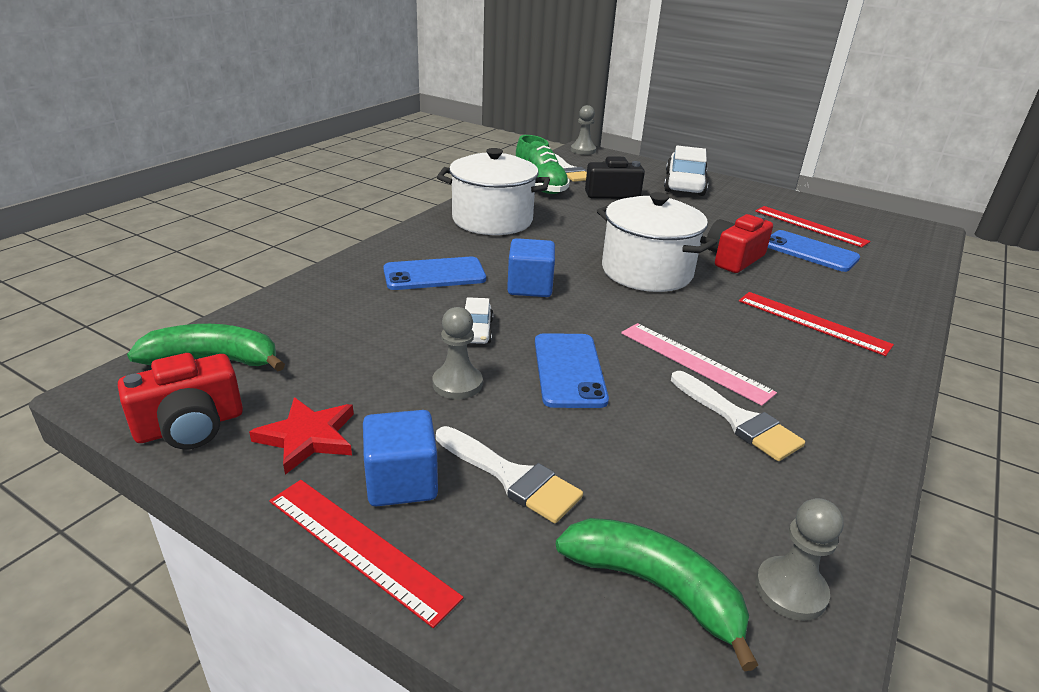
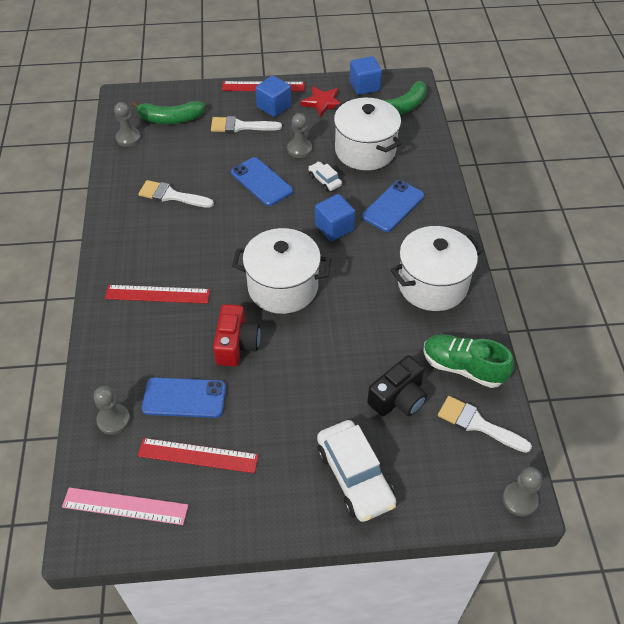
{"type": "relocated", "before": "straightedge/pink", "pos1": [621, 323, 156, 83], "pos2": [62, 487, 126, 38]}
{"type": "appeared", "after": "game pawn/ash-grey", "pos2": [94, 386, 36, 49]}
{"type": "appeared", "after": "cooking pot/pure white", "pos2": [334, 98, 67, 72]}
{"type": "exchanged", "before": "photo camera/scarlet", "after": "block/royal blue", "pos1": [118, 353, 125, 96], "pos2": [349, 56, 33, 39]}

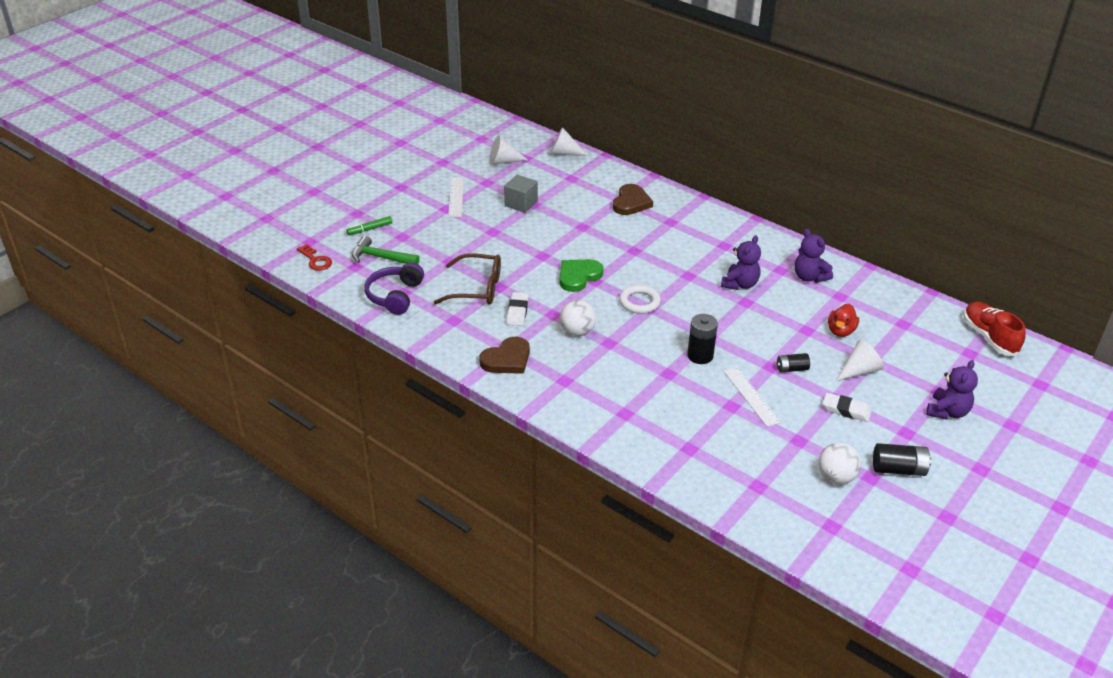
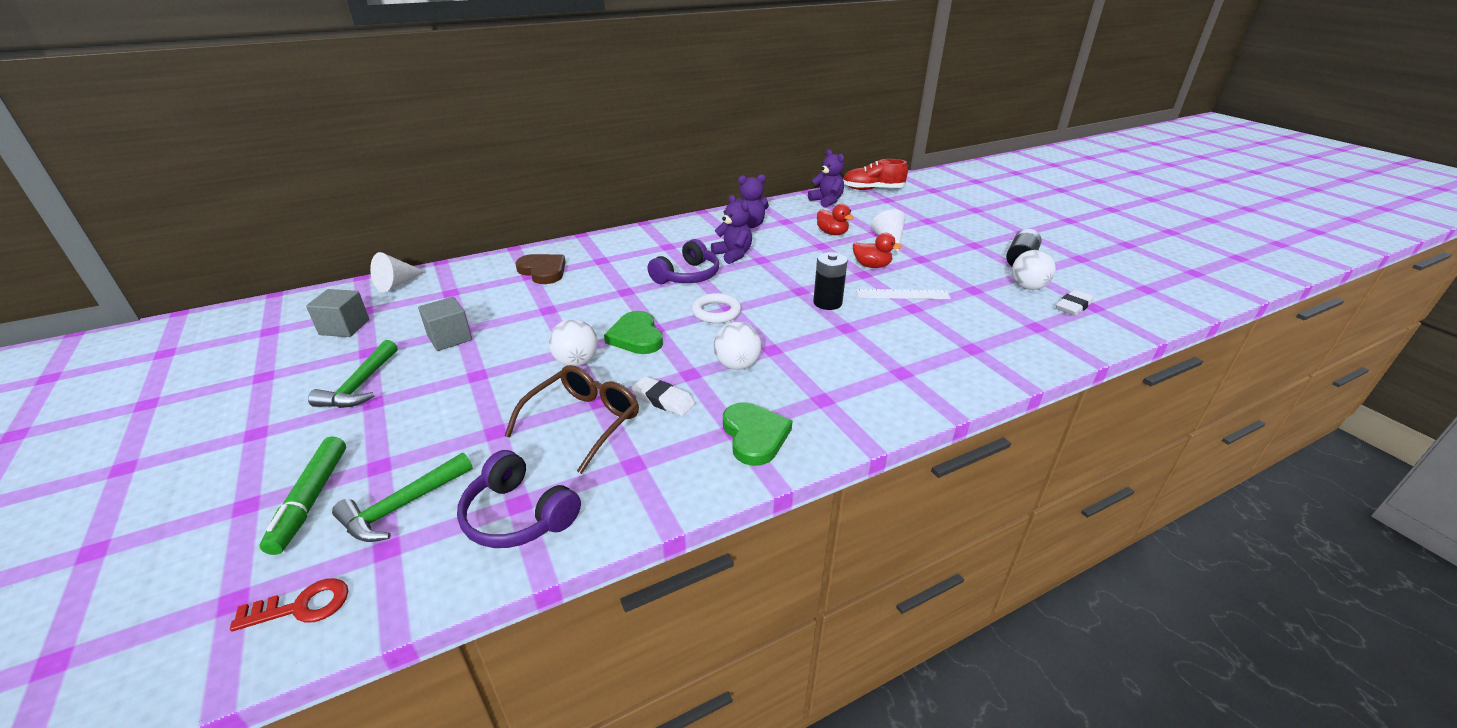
{"type": "size", "before": "marker/green", "pos1": [346, 216, 47, 19], "pos2": [260, 437, 86, 118], "scale": 1.57}
{"type": "exchanged", "before": "solid cone/pure white", "after": "block/ash-grey", "pos1": [489, 136, 38, 28], "pos2": [306, 289, 63, 48]}
{"type": "exchanged", "before": "straightedge/pure white", "after": "hammer/green", "pos1": [448, 177, 16, 40], "pos2": [308, 340, 89, 68]}
{"type": "appeared", "after": "sphere/pure white", "pos2": [549, 319, 49, 47]}
{"type": "appeared", "after": "headset/violet", "pos2": [648, 239, 71, 45]}
{"type": "colour", "before": "heart/brown", "after": "heart/green", "pos1": [479, 337, 51, 37], "pos2": [723, 402, 69, 64]}
{"type": "relocated", "before": "teddy bear/violet", "pos1": [926, 360, 52, 60], "pos2": [808, 149, 36, 59]}
{"type": "exchanged", "before": "battery/black", "after": "duck/scarlet", "pos1": [776, 353, 34, 20], "pos2": [853, 233, 49, 35]}
{"type": "relocated", "before": "eraser/pure white", "pos1": [823, 393, 49, 29], "pos2": [1056, 289, 38, 27]}

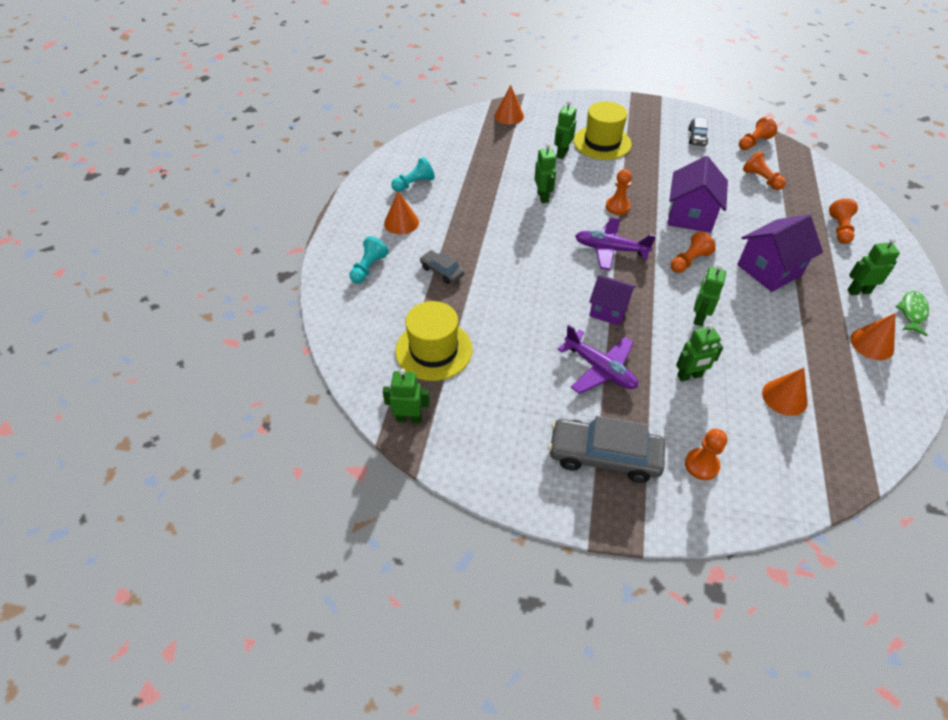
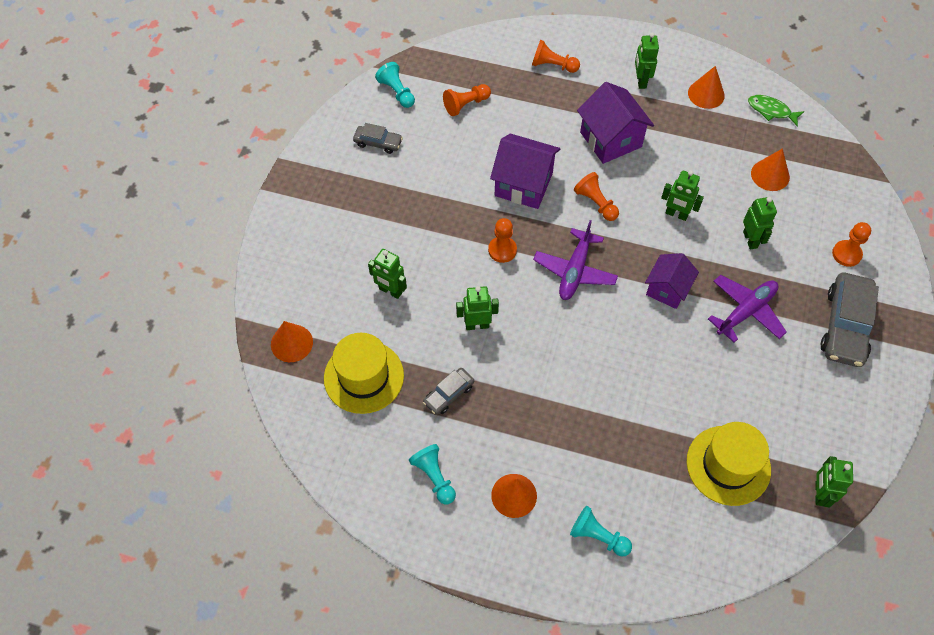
{"type": "relocated", "before": "top hat/yellow", "pos1": [573, 101, 59, 59], "pos2": [324, 333, 80, 81]}
{"type": "colour", "before": "game pawn/orange-coloured", "after": "game pawn/teal", "pos1": [739, 117, 38, 33], "pos2": [375, 62, 40, 46]}
{"type": "relocated", "before": "automobile/ash-grey", "pos1": [420, 250, 44, 34], "pos2": [423, 368, 51, 47]}
{"type": "relocated", "before": "fish figure/green", "pos1": [895, 291, 34, 45], "pos2": [748, 95, 56, 32]}

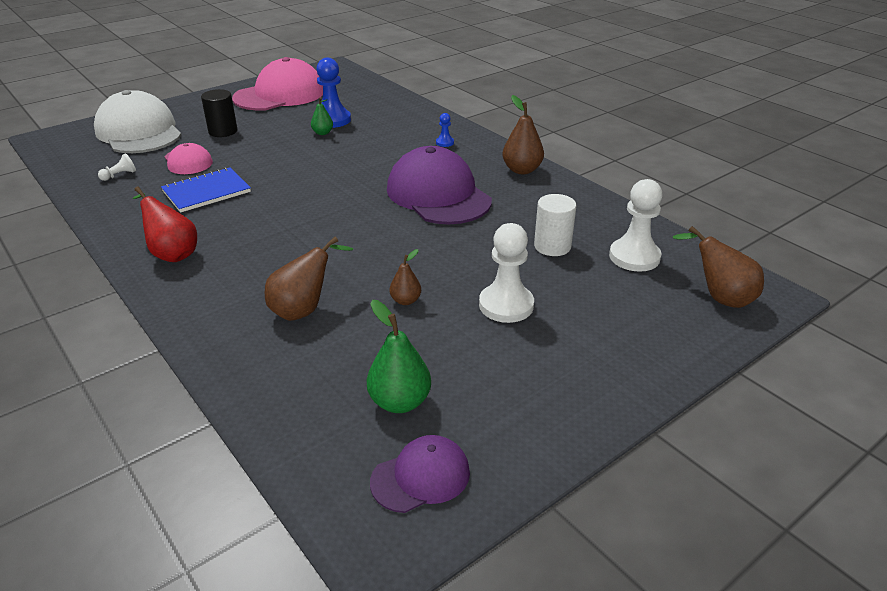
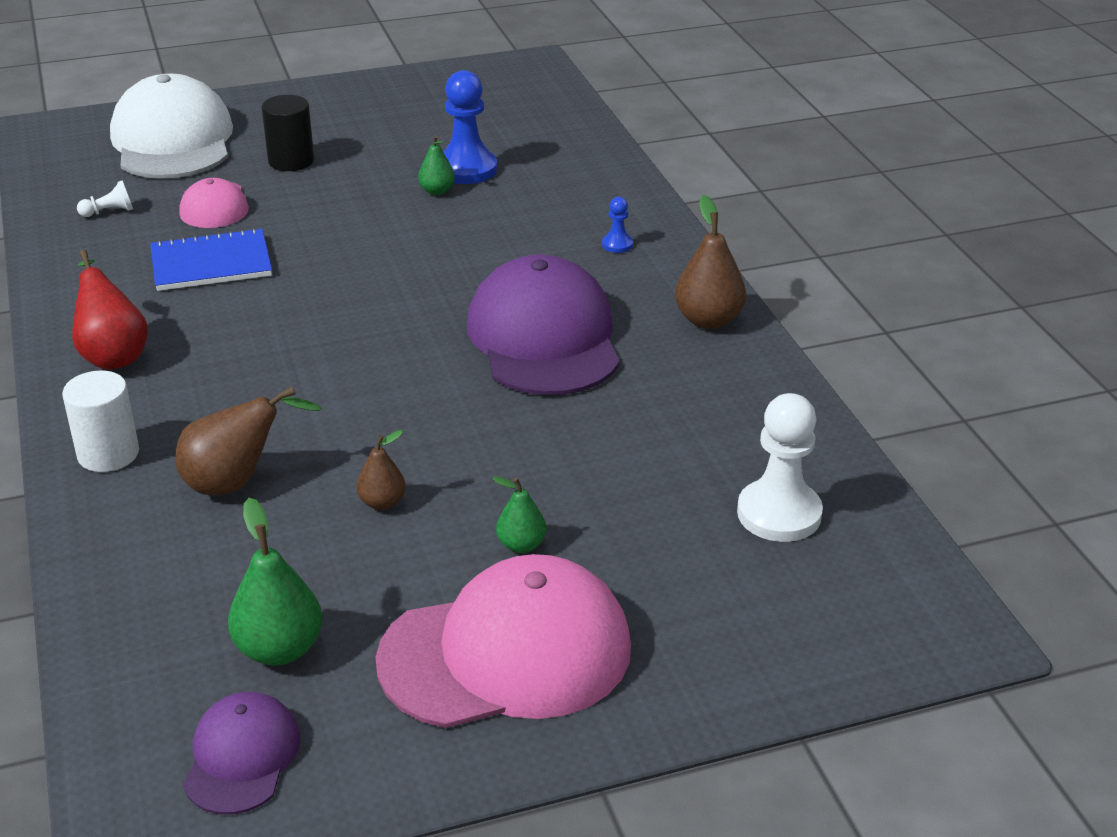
{"type": "relocated", "before": "cylinder/pure white", "pos1": [534, 194, 43, 62], "pos2": [62, 370, 77, 102]}
{"type": "spun", "before": "baseball cap/violet", "pos1": [370, 435, 100, 78], "pos2": [183, 692, 118, 122], "turn": -75}
{"type": "relocated", "before": "baseball cap/pink", "pos1": [232, 57, 91, 54], "pos2": [375, 554, 256, 174]}
{"type": "exchanged", "before": "game pawn/pure white", "after": "toy pear/green", "pos1": [479, 223, 55, 100], "pos2": [492, 476, 55, 77]}
{"type": "missing", "before": "toy pear/brown", "pos1": [673, 226, 91, 82]}

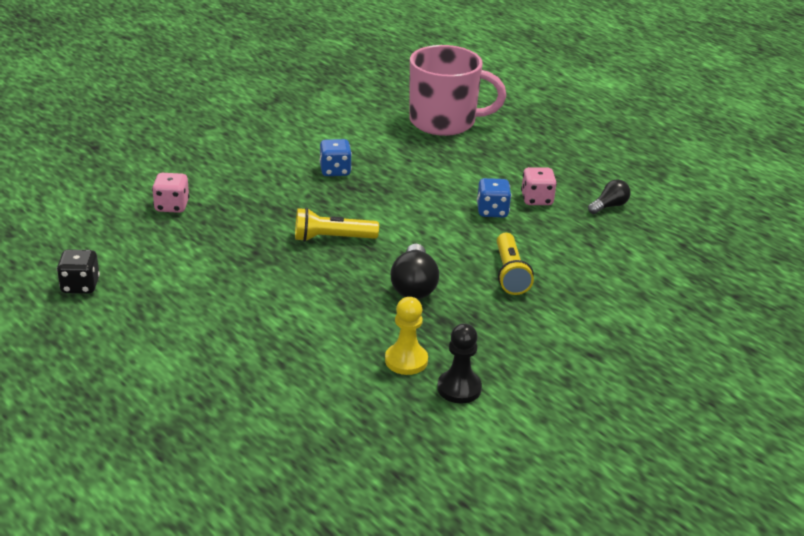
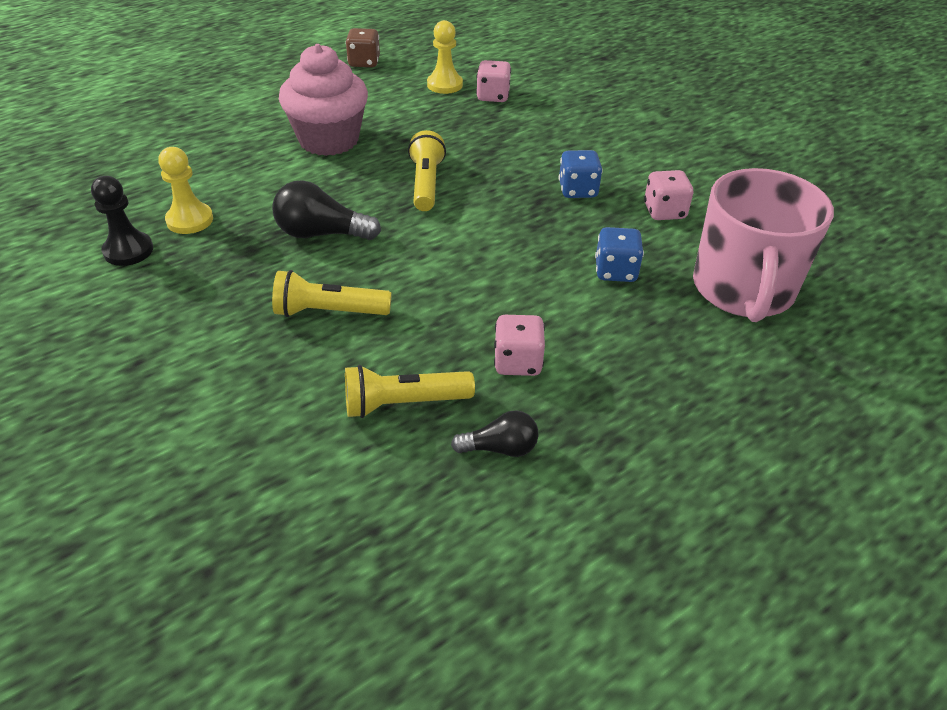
{"type": "appeared", "after": "muffin/pink", "pos2": [279, 44, 89, 112]}
{"type": "colour", "before": "game die/black", "after": "game die/brown", "pos1": [57, 249, 43, 45], "pos2": [345, 28, 35, 39]}
{"type": "appeared", "after": "torch/yellow", "pos2": [345, 365, 130, 53]}
{"type": "appeared", "after": "game pawn/yellow", "pos2": [427, 20, 36, 74]}
{"type": "spun", "before": "lightbulb/black", "pos1": [588, 179, 43, 35], "pos2": [451, 410, 87, 47], "turn": -60}
{"type": "relocated", "before": "game die/royal blue", "pos1": [477, 178, 34, 39], "pos2": [595, 227, 49, 55]}
{"type": "appeared", "after": "game die/pink", "pos2": [644, 170, 49, 50]}

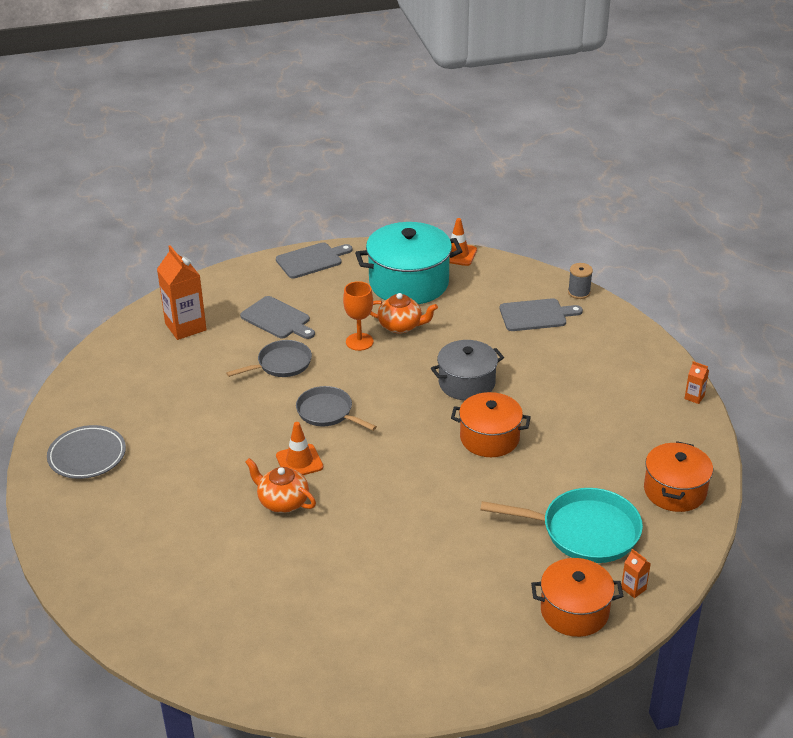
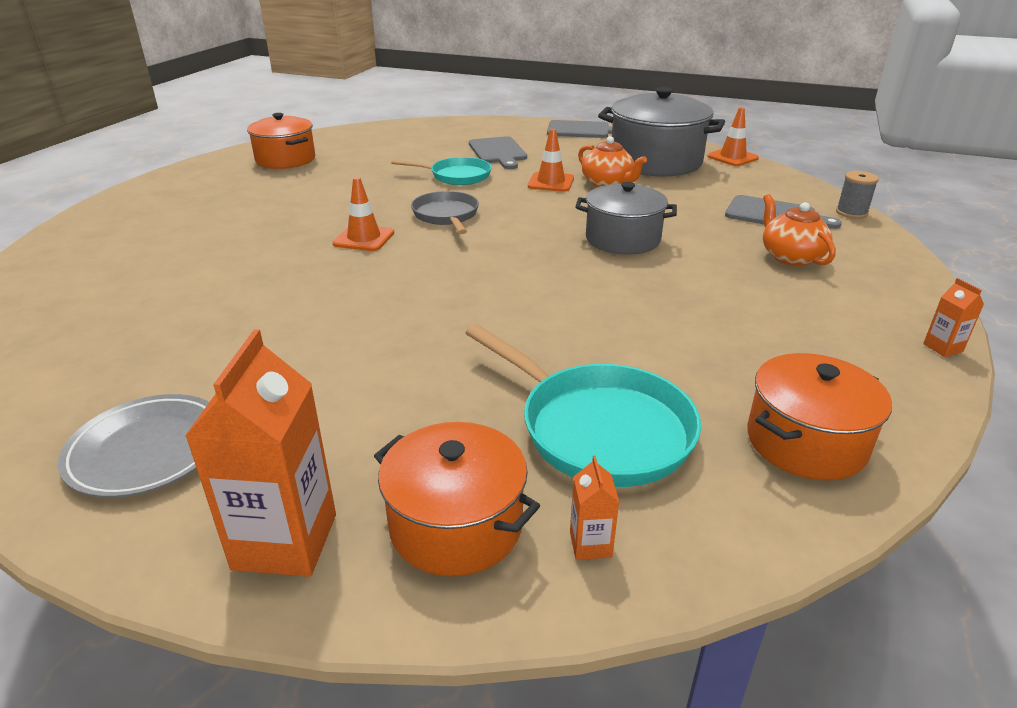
{"type": "relocated", "before": "flat dish/ash-grey", "pos1": [47, 425, 79, 54], "pos2": [58, 394, 151, 104]}
{"type": "relocated", "before": "milk carton/orange-coloured", "pos1": [157, 245, 50, 95], "pos2": [185, 329, 151, 248]}
{"type": "relocated", "before": "cooking pot/orange-coloured", "pos1": [451, 392, 80, 65], "pos2": [247, 113, 68, 56]}
{"type": "colour", "before": "skillet/ash-grey", "after": "skillet/teal", "pos1": [226, 340, 86, 37], "pos2": [391, 157, 101, 28]}
{"type": "exchanged", "before": "goblet/orange-coloured", "after": "road cone/orange-coloured", "pos1": [343, 281, 31, 70], "pos2": [528, 129, 46, 63]}
{"type": "colour", "before": "cooking pot/teal", "after": "cooking pot/ash-grey", "pos1": [355, 222, 108, 82], "pos2": [598, 87, 127, 89]}
{"type": "relocated", "before": "tea pot/orange-coloured", "pos1": [245, 458, 71, 55], "pos2": [763, 194, 73, 72]}

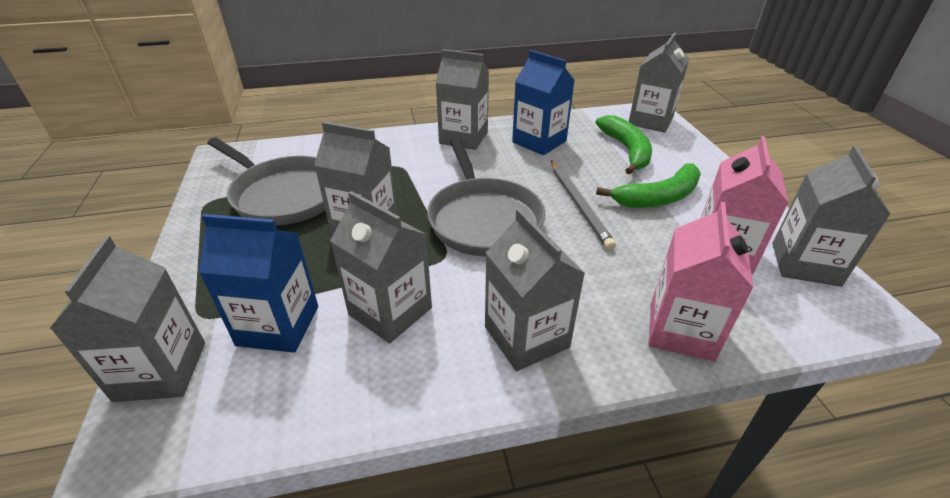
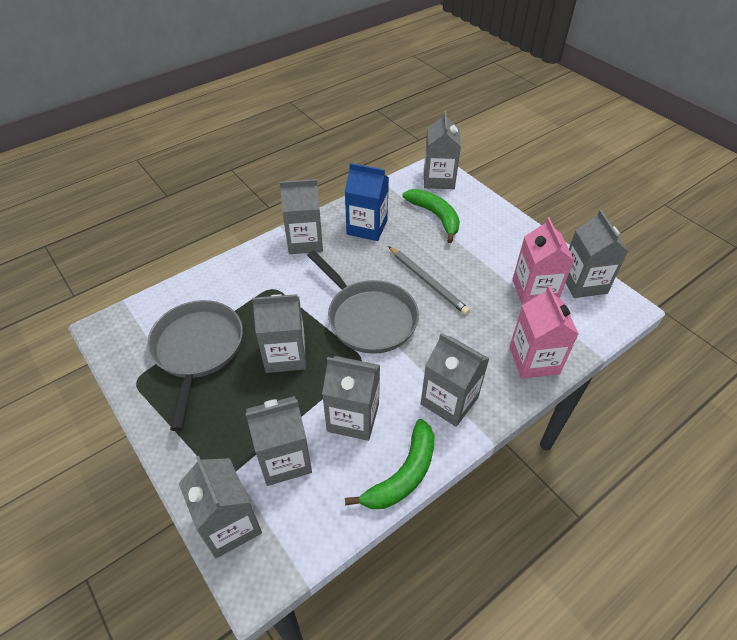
{"type": "spun", "before": "skillet/ash-grey", "pos1": [207, 138, 118, 87], "pos2": [147, 300, 96, 131], "turn": -105}
{"type": "colour", "before": "milk carton/royal blue", "after": "milk carton/ash-grey", "pos1": [198, 214, 120, 139], "pos2": [245, 396, 67, 90]}
{"type": "relocated", "before": "toy banana/green", "pos1": [596, 163, 105, 45], "pos2": [345, 419, 90, 90]}

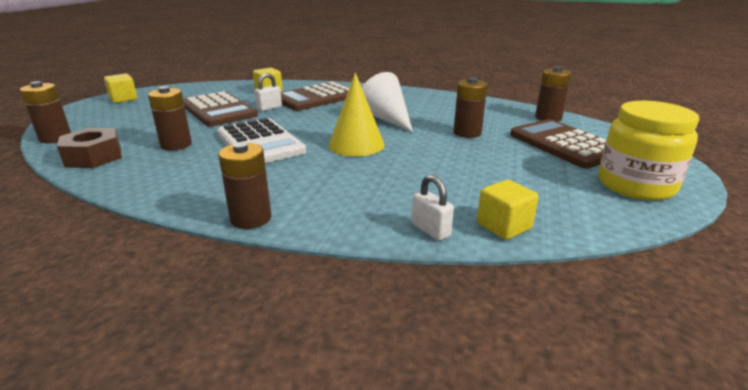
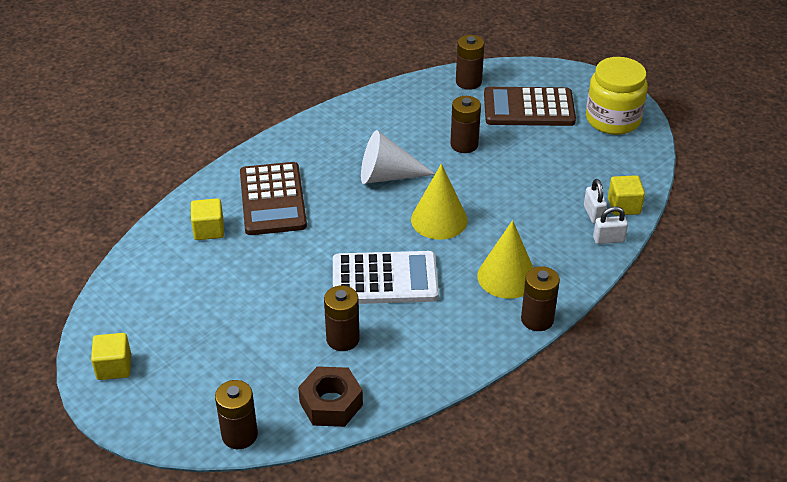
{"type": "appeared", "after": "solid cone/yellow", "pos2": [477, 220, 56, 79]}
{"type": "relocated", "before": "small lock/pure white", "pos1": [255, 73, 27, 38], "pos2": [584, 179, 23, 45]}
{"type": "missing", "before": "adding machine/brown", "pos1": [183, 91, 75, 36]}

